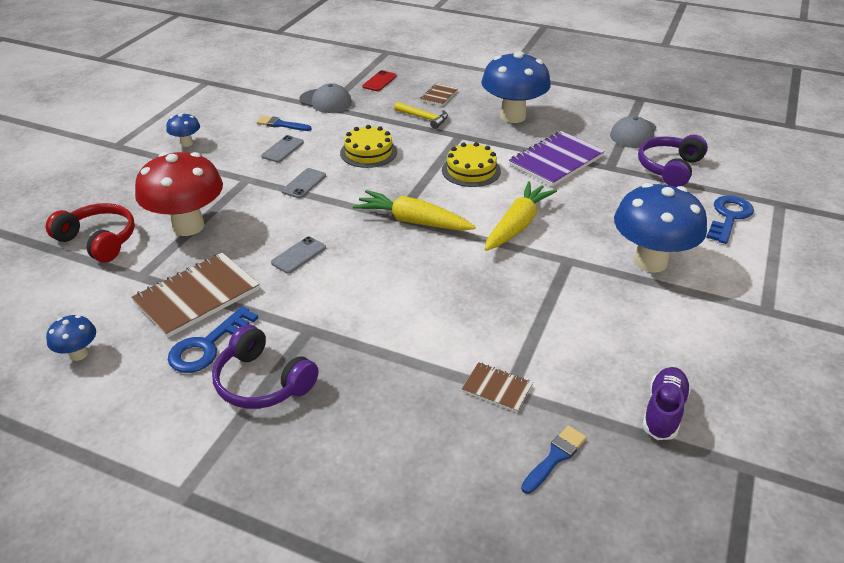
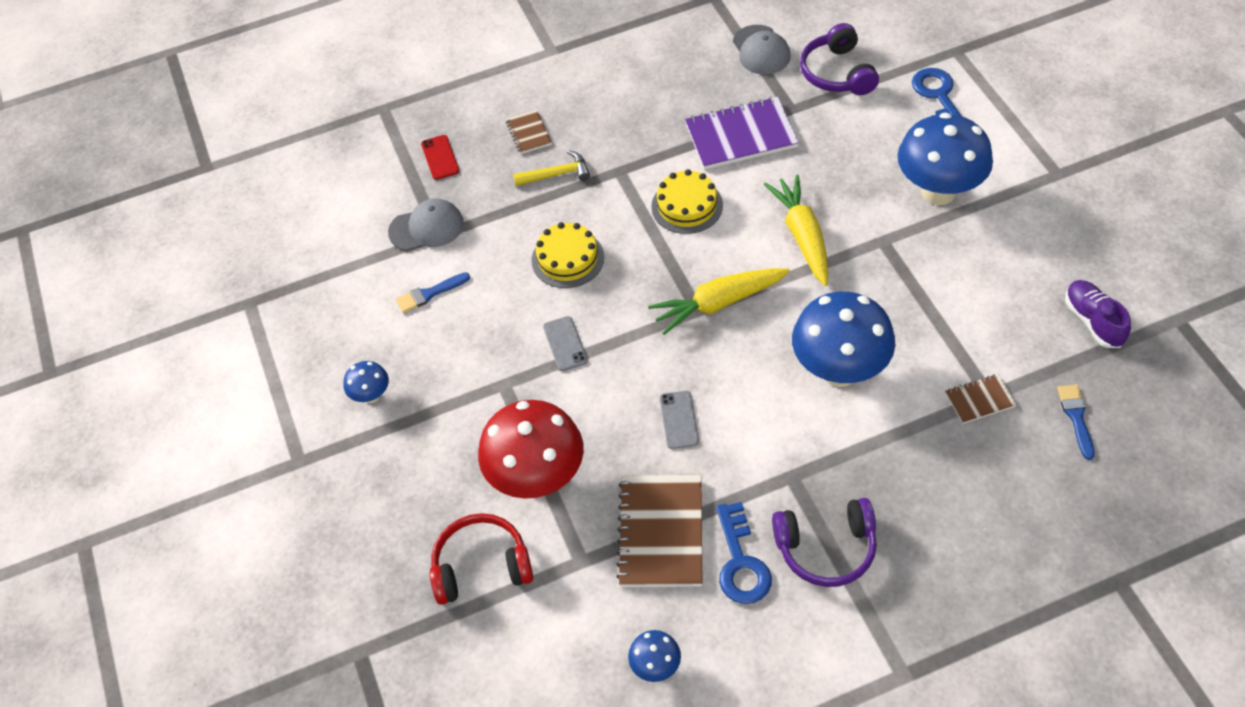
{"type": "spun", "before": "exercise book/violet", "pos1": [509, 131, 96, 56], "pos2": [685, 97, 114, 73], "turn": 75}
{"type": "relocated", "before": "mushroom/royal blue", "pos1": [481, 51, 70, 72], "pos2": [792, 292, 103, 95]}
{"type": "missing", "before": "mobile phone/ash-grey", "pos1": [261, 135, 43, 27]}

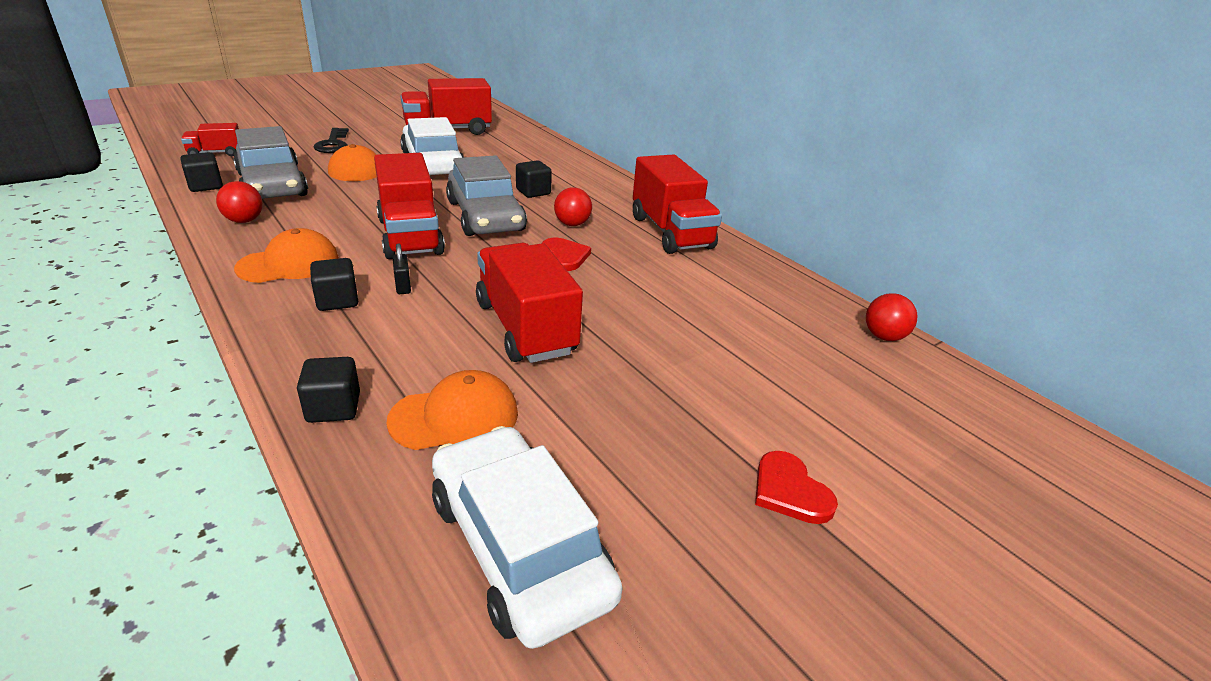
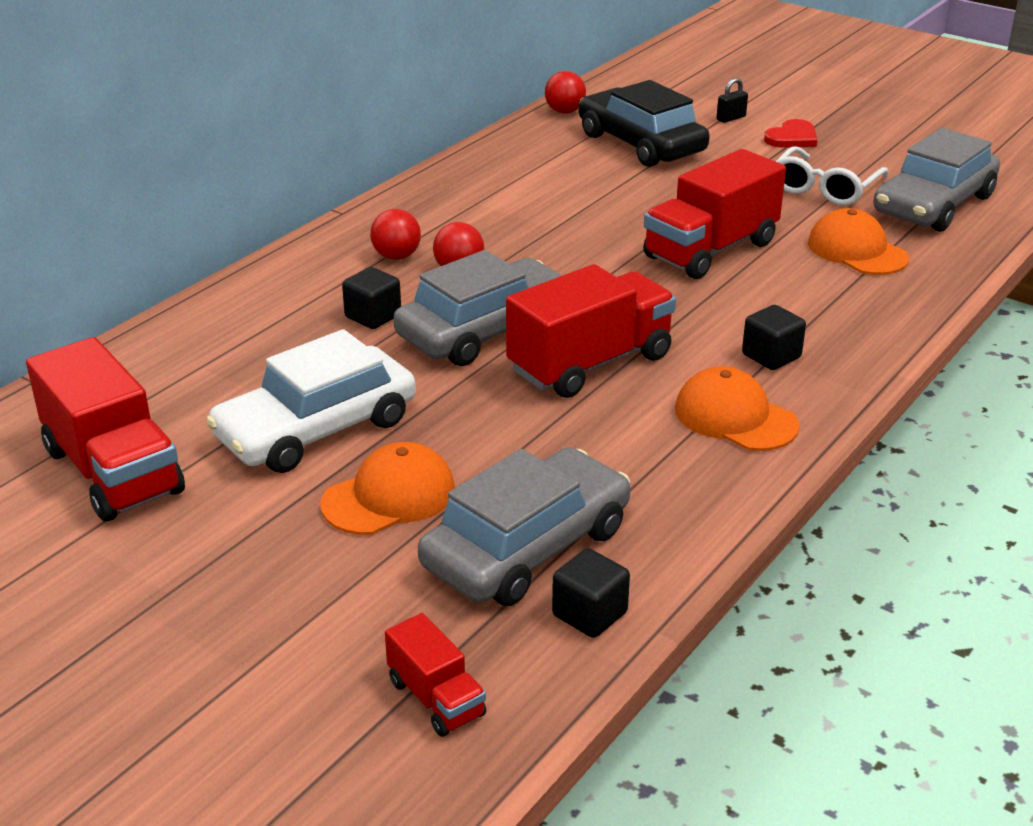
{"type": "relocated", "before": "sphere/scarlet", "pos1": [216, 181, 47, 42], "pos2": [370, 209, 51, 51]}
{"type": "appeared", "after": "automobile/black", "pos2": [579, 80, 131, 87]}
{"type": "relocated", "before": "small lock/black", "pos1": [393, 244, 18, 50], "pos2": [717, 78, 31, 45]}
{"type": "appeared", "after": "eyeglasses/pure white", "pos2": [776, 146, 112, 60]}
{"type": "colour", "before": "automobile/pure white", "after": "automobile/ash-grey", "pos1": [432, 426, 191, 223], "pos2": [874, 128, 126, 104]}
{"type": "missing", "before": "block/black", "pos1": [297, 357, 63, 66]}
{"type": "missing", "before": "latchkey/black", "pos1": [313, 128, 36, 25]}
{"type": "missing", "before": "heart/scarlet", "pos1": [541, 238, 50, 33]}
{"type": "missing", "before": "toy truck/scarlet", "pos1": [633, 155, 89, 99]}

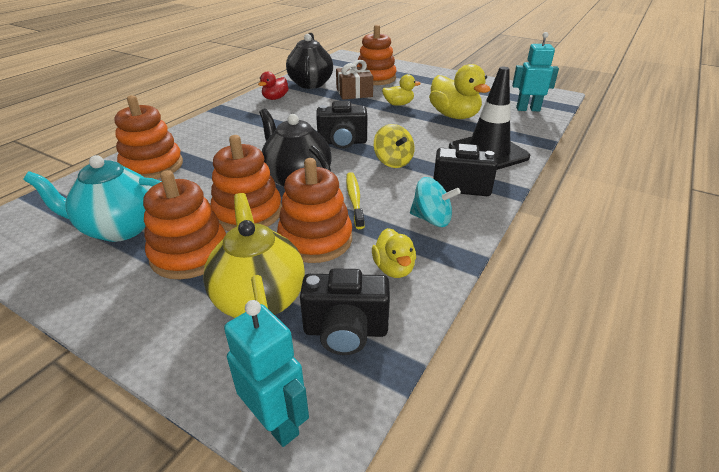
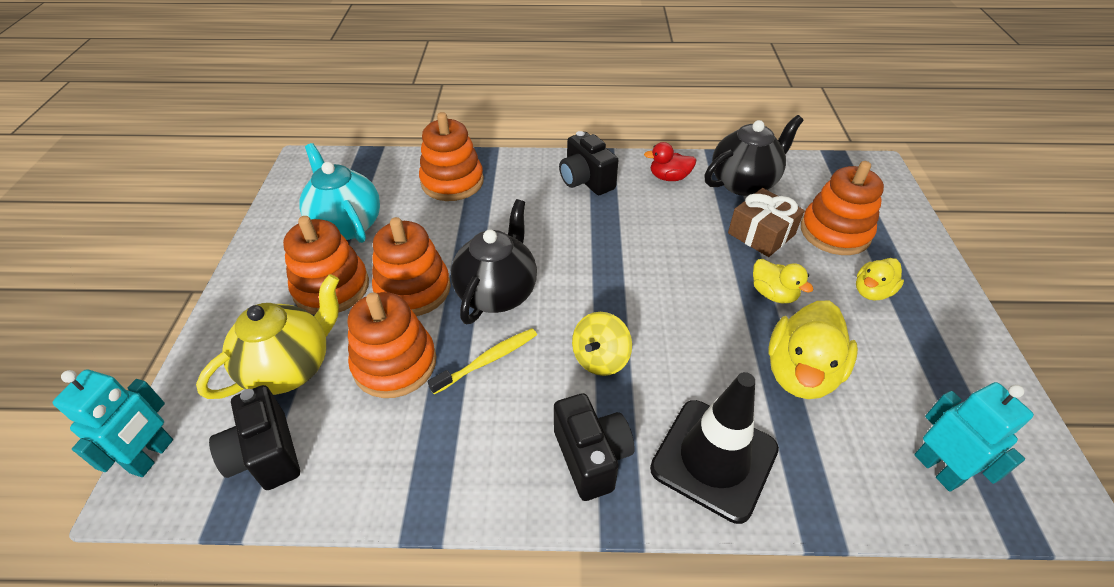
{"type": "relocated", "before": "photo camera/black", "pos1": [316, 101, 51, 48], "pos2": [559, 131, 59, 64]}
{"type": "relocated", "before": "duck/yellow", "pos1": [372, 228, 44, 50], "pos2": [856, 258, 48, 43]}
{"type": "missing", "before": "spinning top/teal", "pos1": [410, 177, 51, 50]}

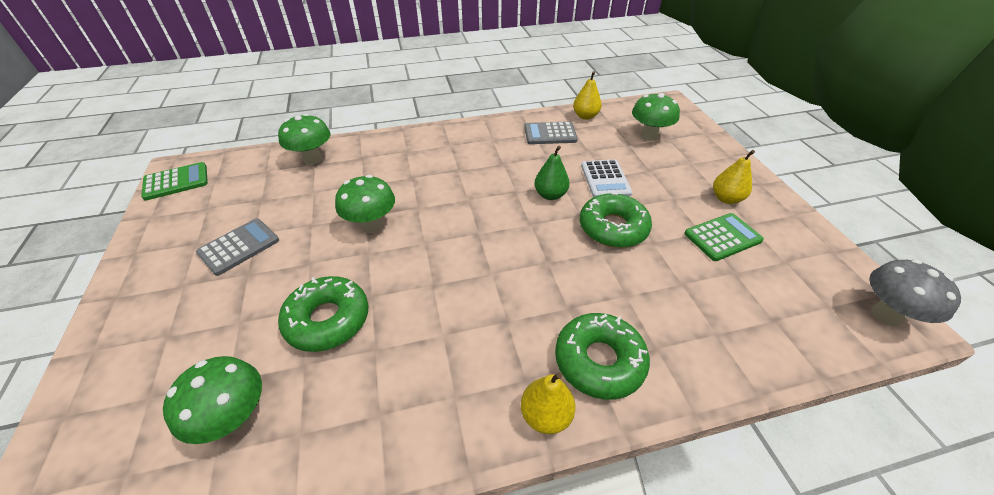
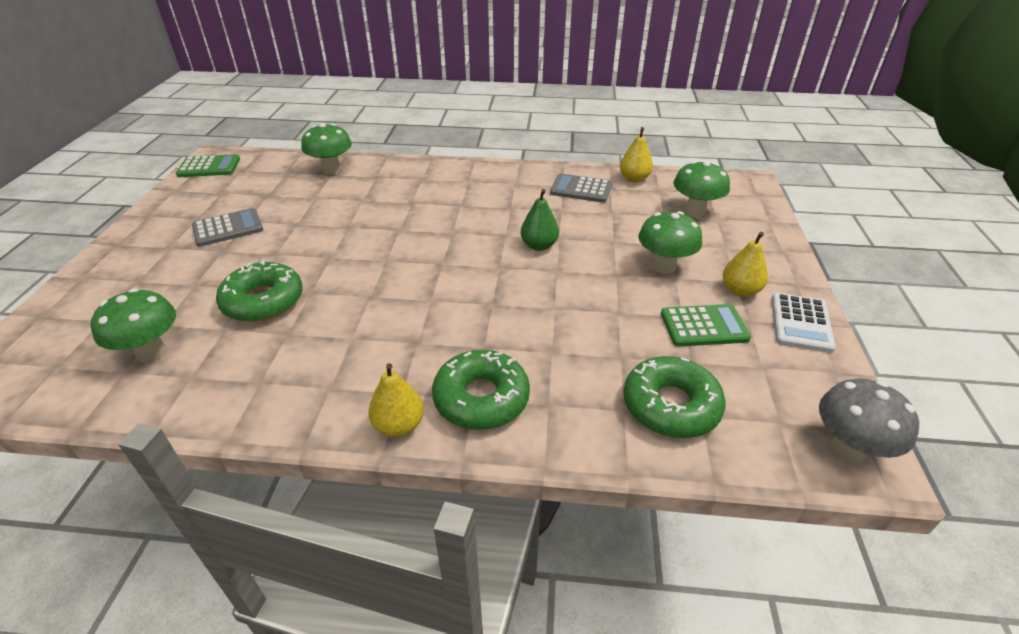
{"type": "relocated", "before": "donut/green", "pos1": [580, 193, 72, 55], "pos2": [624, 356, 102, 82]}
{"type": "relocated", "before": "mushroom/green", "pos1": [335, 175, 60, 58], "pos2": [638, 211, 64, 63]}
{"type": "relocated", "before": "adding machine/pure white", "pos1": [581, 160, 51, 37], "pos2": [772, 293, 64, 60]}

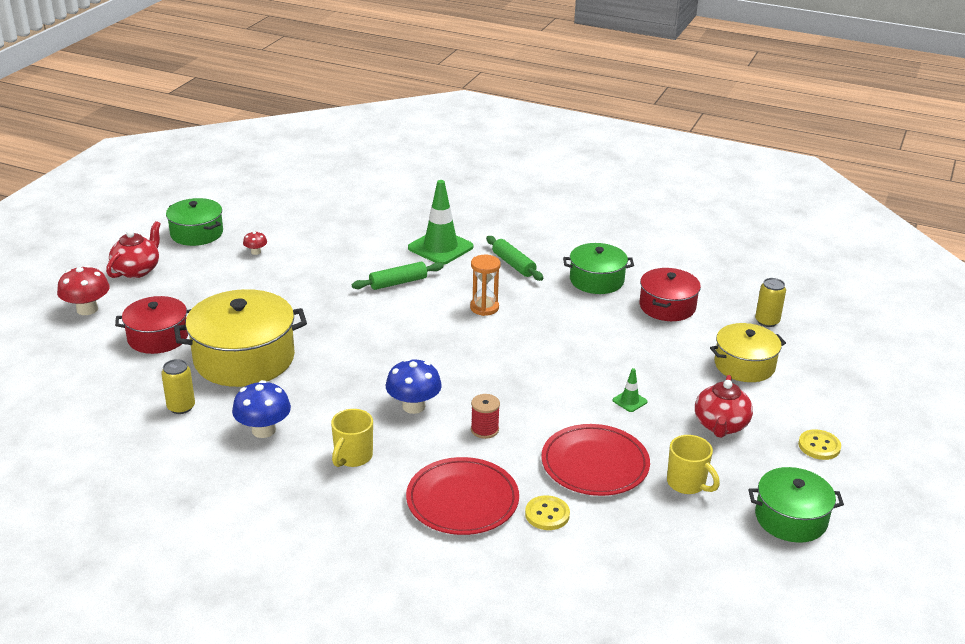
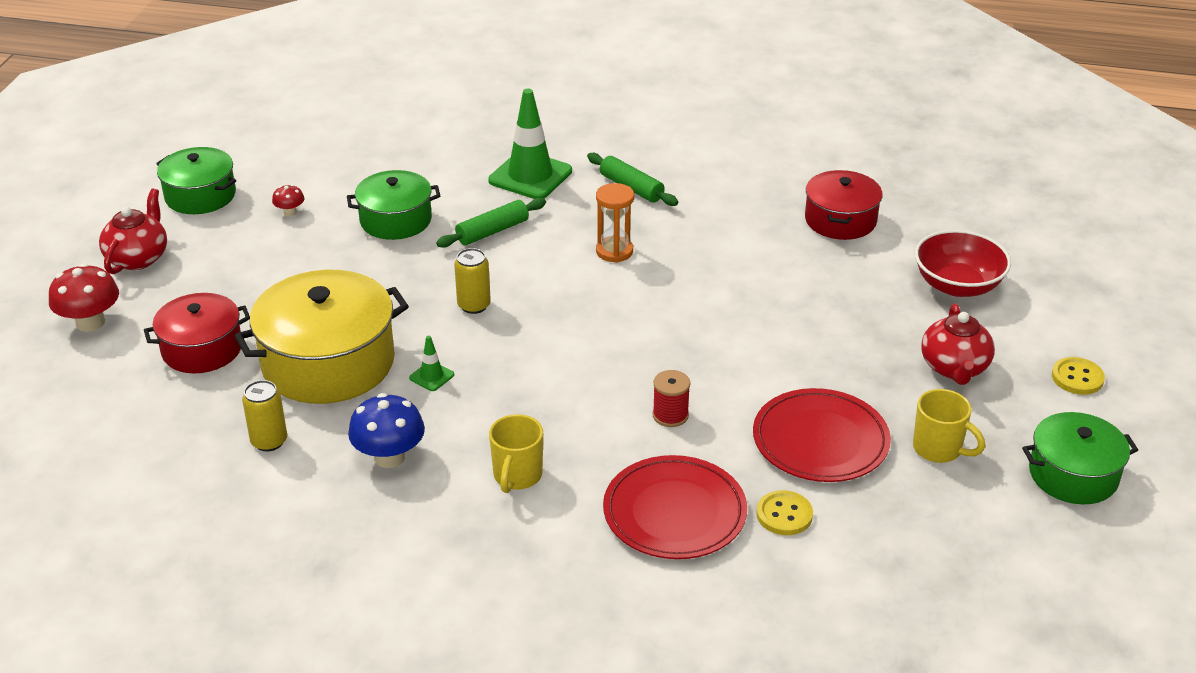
{"type": "relocated", "before": "cooking pot/green", "pos1": [563, 243, 71, 51], "pos2": [347, 170, 93, 70]}
{"type": "relocated", "before": "road cone/green", "pos1": [612, 368, 35, 44], "pos2": [409, 336, 45, 55]}
{"type": "relocated", "before": "can/yellow", "pos1": [755, 278, 31, 49], "pos2": [454, 248, 37, 66]}
{"type": "exchanged", "before": "cooking pot/yellow", "after": "bowl/scarlet", "pos1": [710, 323, 76, 59], "pos2": [915, 230, 96, 67]}
{"type": "missing", "before": "mushroom/royal blue", "pos1": [386, 358, 56, 56]}

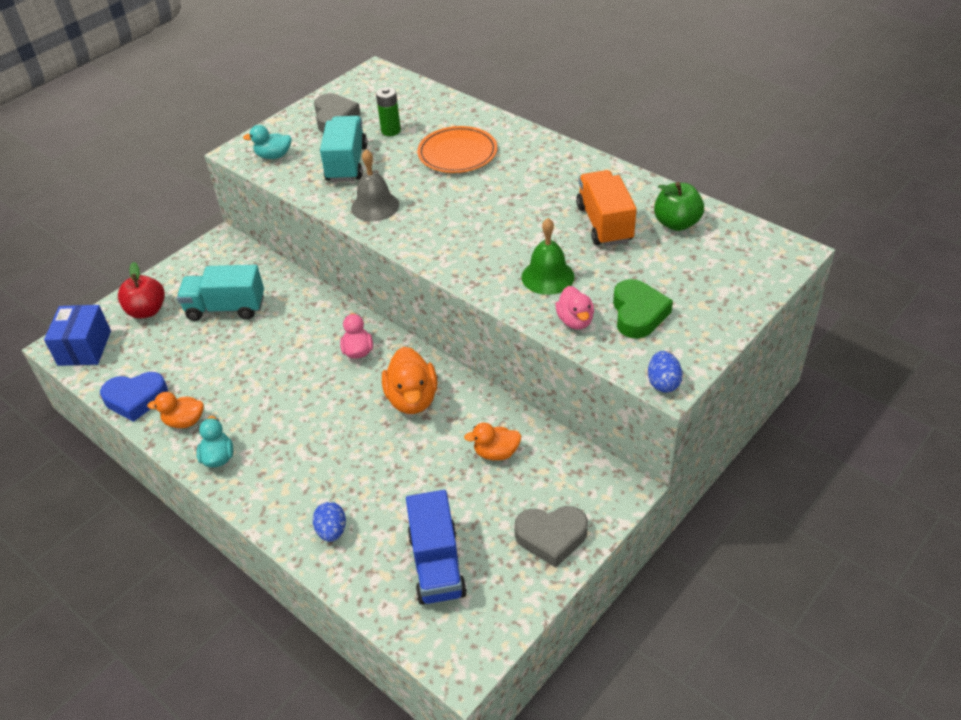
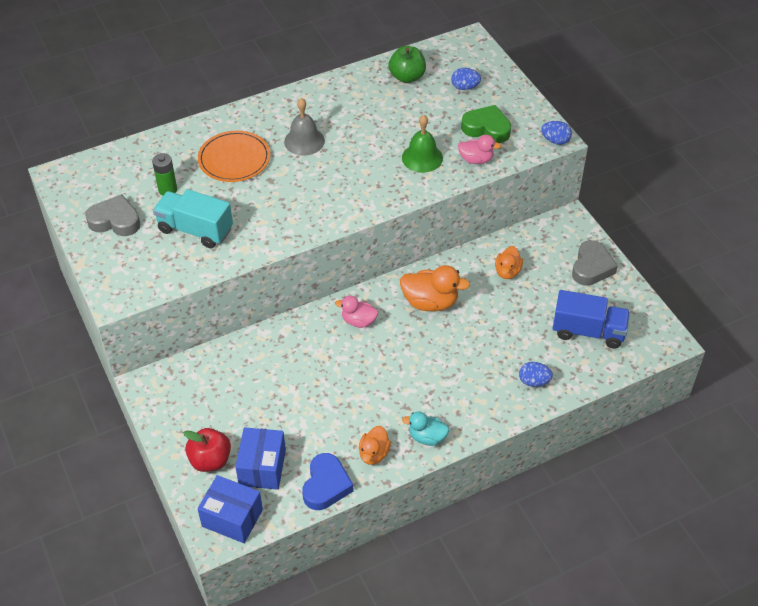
{"type": "appeared", "after": "box/royal blue", "pos2": [235, 427, 51, 63]}
{"type": "relocated", "before": "bell/ash-grey", "pos1": [351, 149, 48, 72], "pos2": [284, 98, 41, 58]}
{"type": "appeared", "after": "egg shape/royal blue", "pos2": [451, 68, 30, 22]}
{"type": "missing", "before": "toy truck/teal", "pos1": [177, 265, 87, 56]}
{"type": "missing", "before": "duck/teal", "pos1": [243, 125, 49, 34]}
{"type": "missing", "before": "toy truck/orange-coloured", "pos1": [576, 170, 61, 76]}

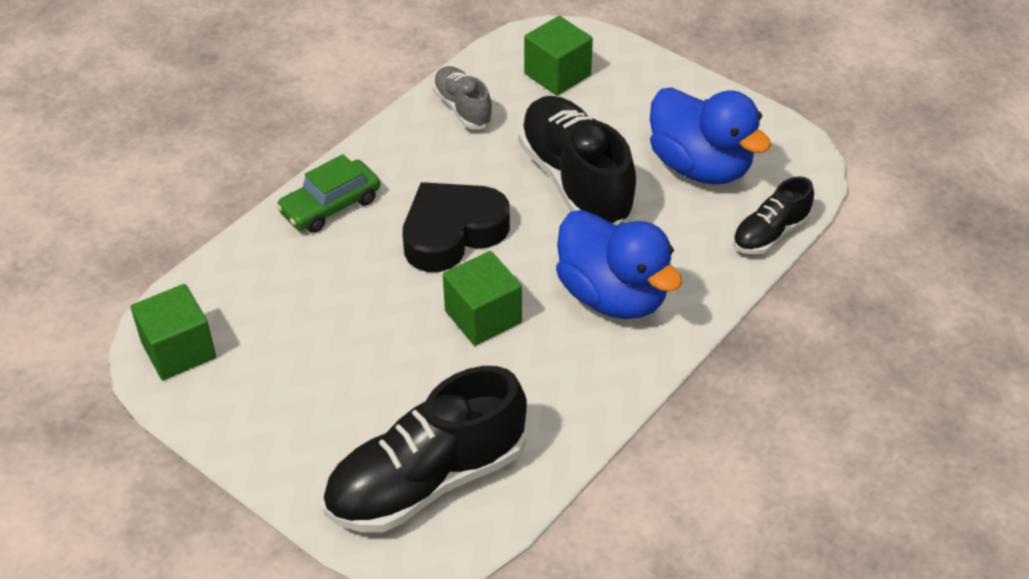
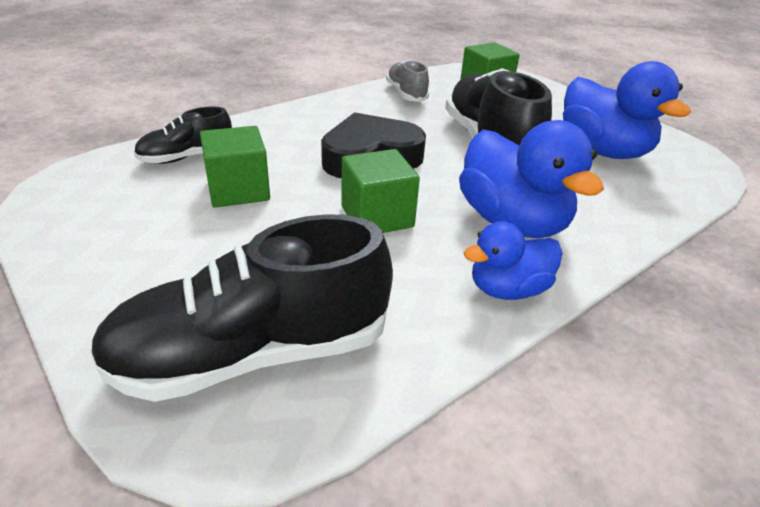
{"type": "relocated", "before": "sneaker/black", "pos1": [733, 176, 81, 79], "pos2": [134, 106, 98, 58]}
{"type": "relocated", "before": "block/green", "pos1": [131, 284, 85, 96], "pos2": [200, 126, 70, 82]}
{"type": "appeared", "after": "duck/royal blue", "pos2": [464, 221, 98, 79]}
{"type": "missing", "before": "automobile/green", "pos1": [276, 154, 104, 79]}

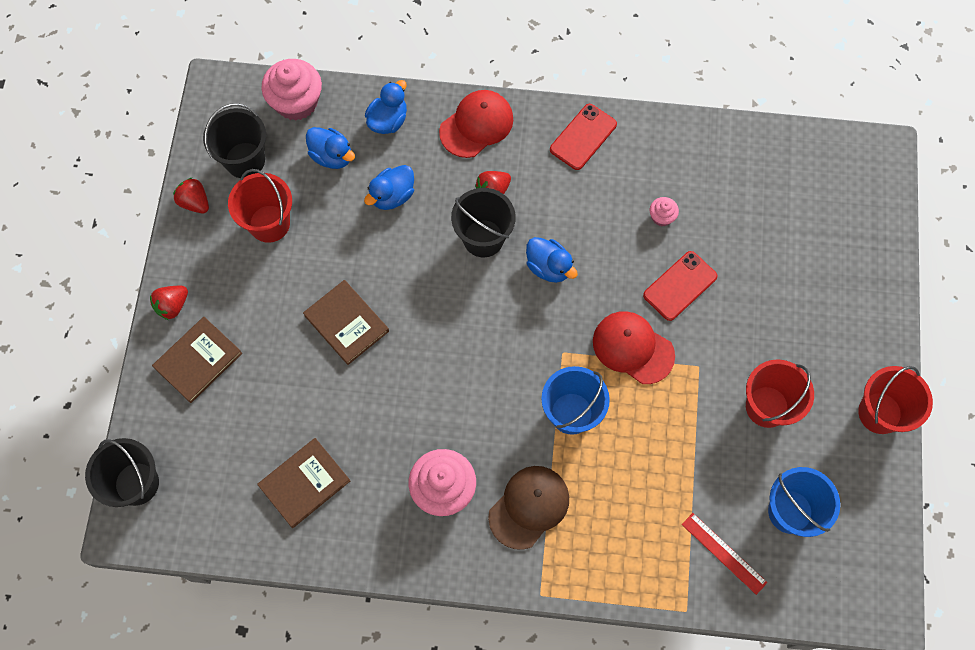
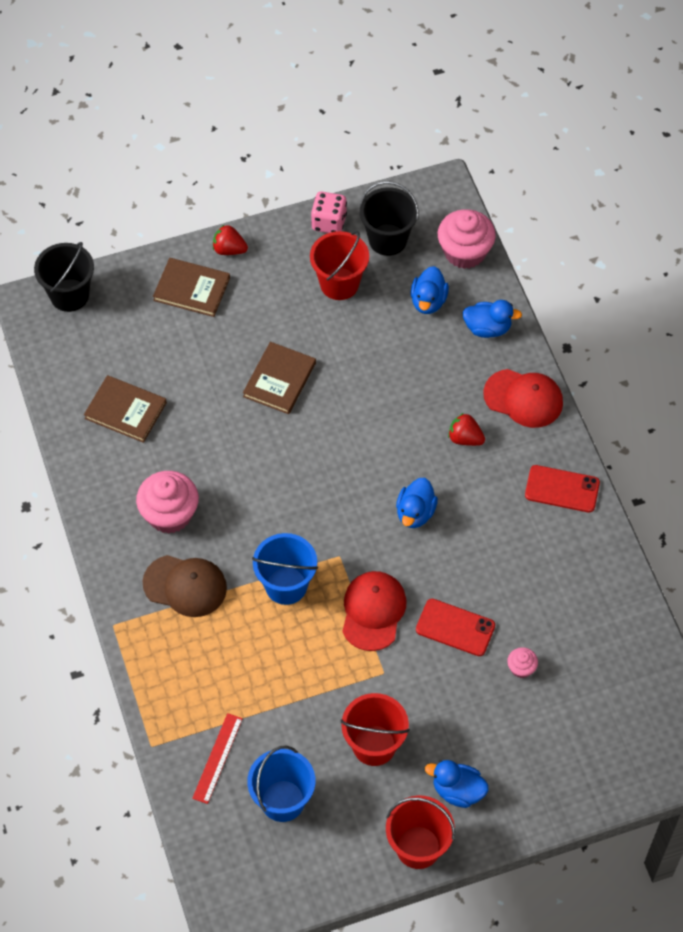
{"type": "exchanged", "before": "strawberry/scarlet", "after": "game die/pink", "pos1": [173, 178, 36, 35], "pos2": [311, 191, 36, 42]}
{"type": "relocated", "before": "duck/royal blue", "pos1": [364, 165, 50, 45], "pos2": [425, 760, 64, 48]}
{"type": "relocated", "before": "muffin/pink", "pos1": [650, 197, 29, 29], "pos2": [507, 647, 31, 31]}
{"type": "missing", "before": "bucket/black", "pos1": [451, 188, 65, 69]}

